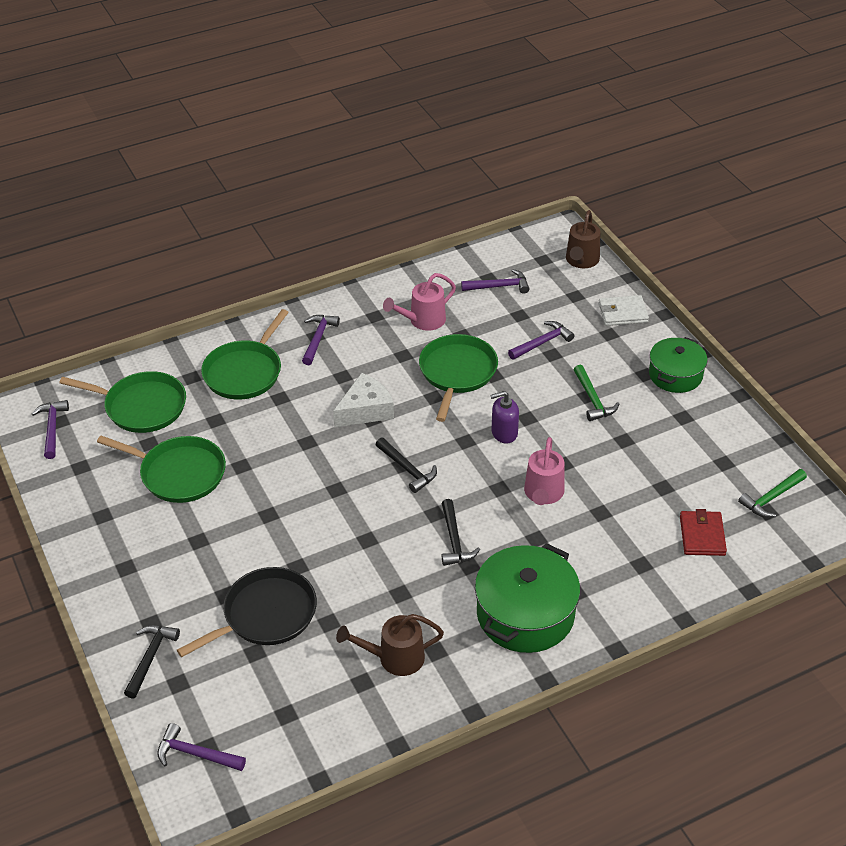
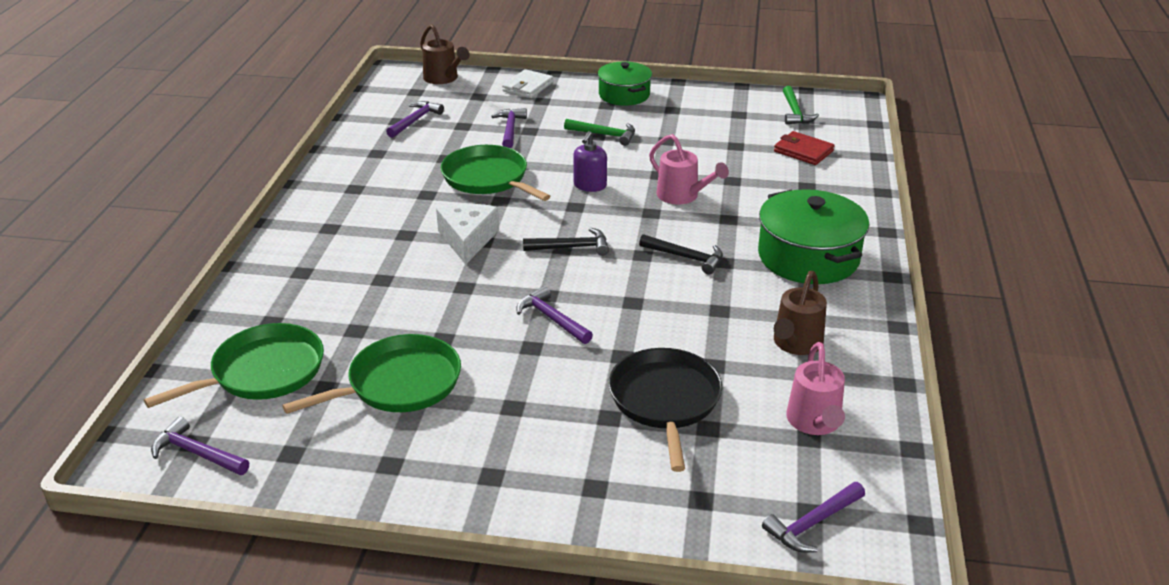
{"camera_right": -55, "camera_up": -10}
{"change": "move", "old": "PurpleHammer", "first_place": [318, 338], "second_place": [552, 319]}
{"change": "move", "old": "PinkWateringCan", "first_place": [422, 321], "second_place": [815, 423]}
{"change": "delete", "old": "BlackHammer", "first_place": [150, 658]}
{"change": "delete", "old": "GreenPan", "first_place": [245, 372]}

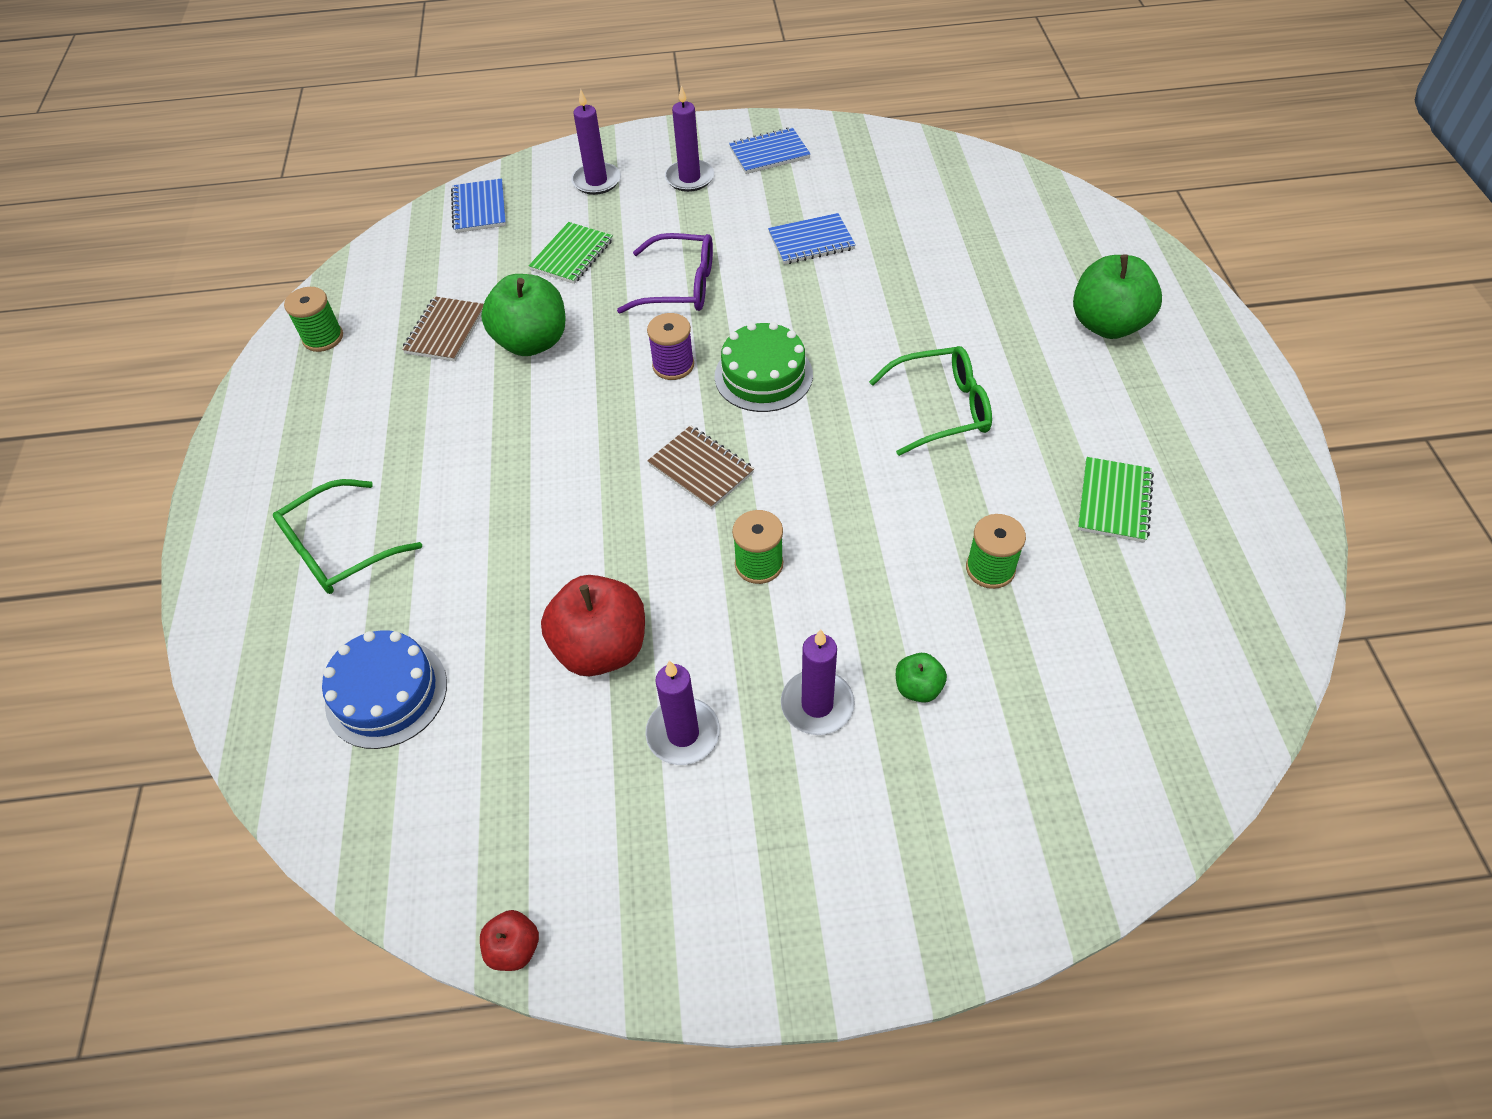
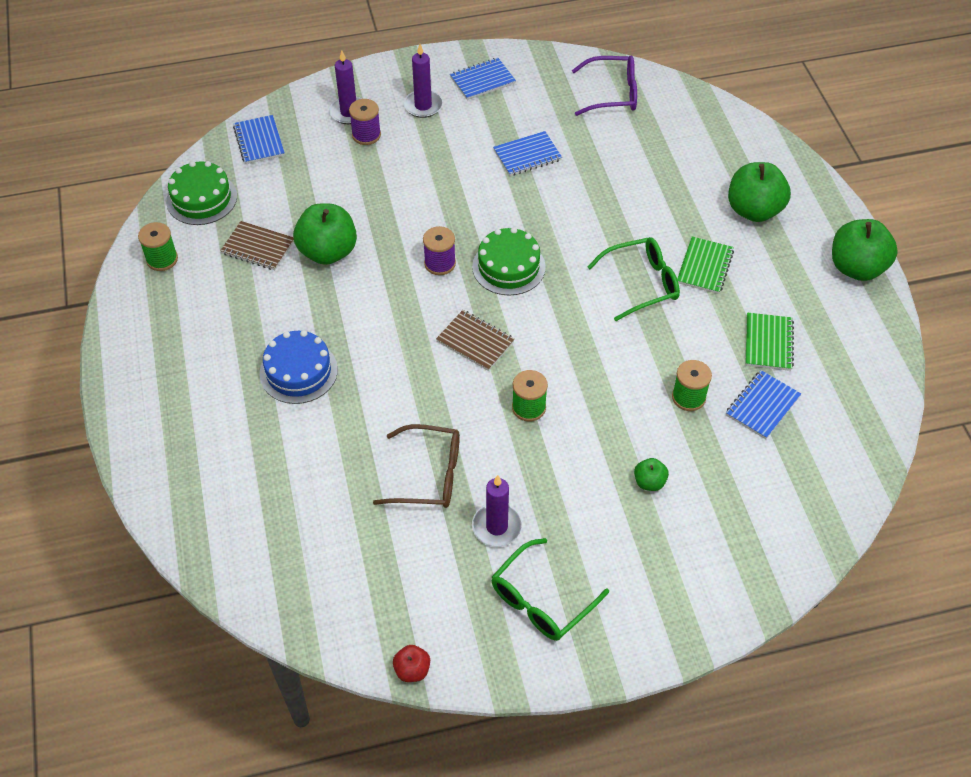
{"camera_right": -10, "camera_up": 0}
{"change": "insert", "new": "GreenCake", "second_place": [201, 199]}
{"change": "rotate", "old": "BrownNotebook", "first_place": [445, 331], "second_place": [258, 247], "degrees": -75}
{"change": "move", "old": "BlueCake", "first_place": [386, 693], "second_place": [298, 371]}
{"change": "insert", "new": "PurpleSpool", "second_place": [366, 135]}
{"change": "replace", "old": "RedApple", "new": "BrownGlasses", "first_place": [601, 648], "second_place": [429, 475]}
{"change": "move", "old": "GreenGlasses", "first_place": [339, 549], "second_place": [541, 600]}
{"change": "move", "old": "PurpleGlasses", "first_place": [680, 286], "second_place": [612, 93]}
{"change": "move", "old": "GreenNotebook", "first_place": [572, 255], "second_place": [704, 267]}
{"change": "insert", "new": "BlueNotebook", "second_place": [762, 406]}
{"change": "insert", "new": "GreenApple", "second_place": [856, 268]}
{"change": "delete", "old": "PurpleCandle", "first_place": [817, 705]}

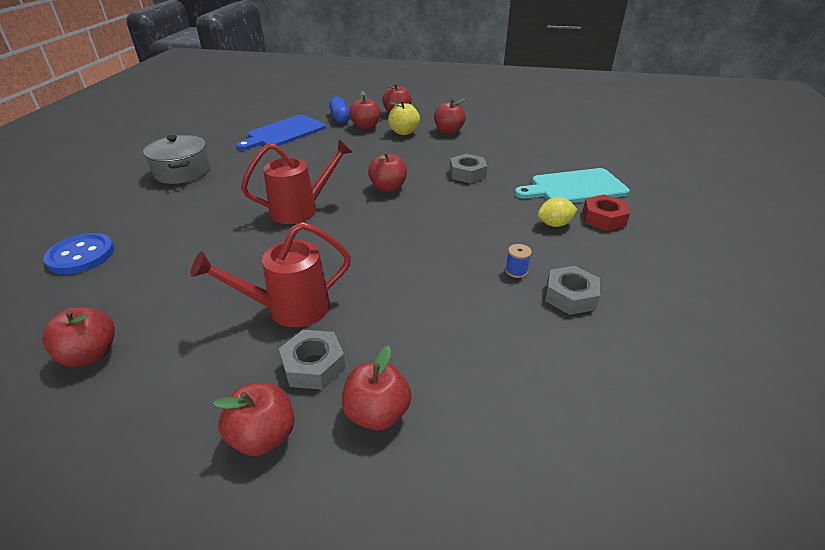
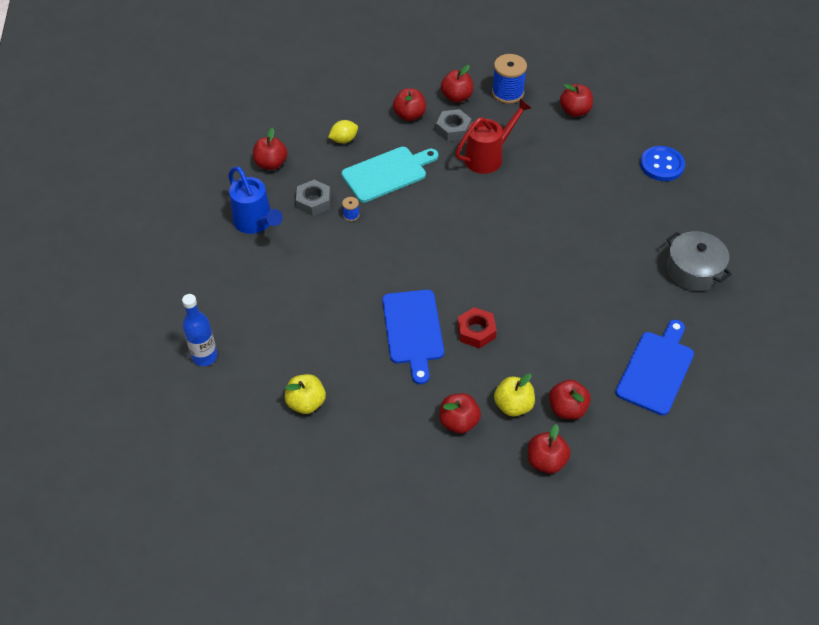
{"camera_right": 165, "camera_up": 15}
{"change": "insert", "new": "BlueBottle", "second_place": [205, 356]}
{"change": "insert", "new": "BlueWateringCan", "second_place": [256, 223]}
{"change": "move", "old": "RedApple", "first_place": [388, 188], "second_place": [271, 164]}
{"change": "insert", "new": "YellowApple", "second_place": [306, 403]}
{"change": "move", "old": "YellowLemon", "first_place": [554, 224], "second_place": [344, 140]}
{"change": "move", "old": "TurquoiseCuttingBoard", "first_place": [575, 187], "second_place": [387, 173]}
{"change": "replace", "old": "GreyNut", "new": "BlueCuttingBoard", "first_place": [467, 174], "second_place": [413, 330]}
{"change": "move", "old": "RedNut", "first_place": [603, 218], "second_place": [476, 331]}
{"change": "insert", "new": "BlueSpool", "second_place": [507, 93]}
{"change": "delete", "old": "RedWateringCan", "first_place": [301, 209]}
{"change": "delete", "old": "BlueCapsule", "first_place": [340, 118]}

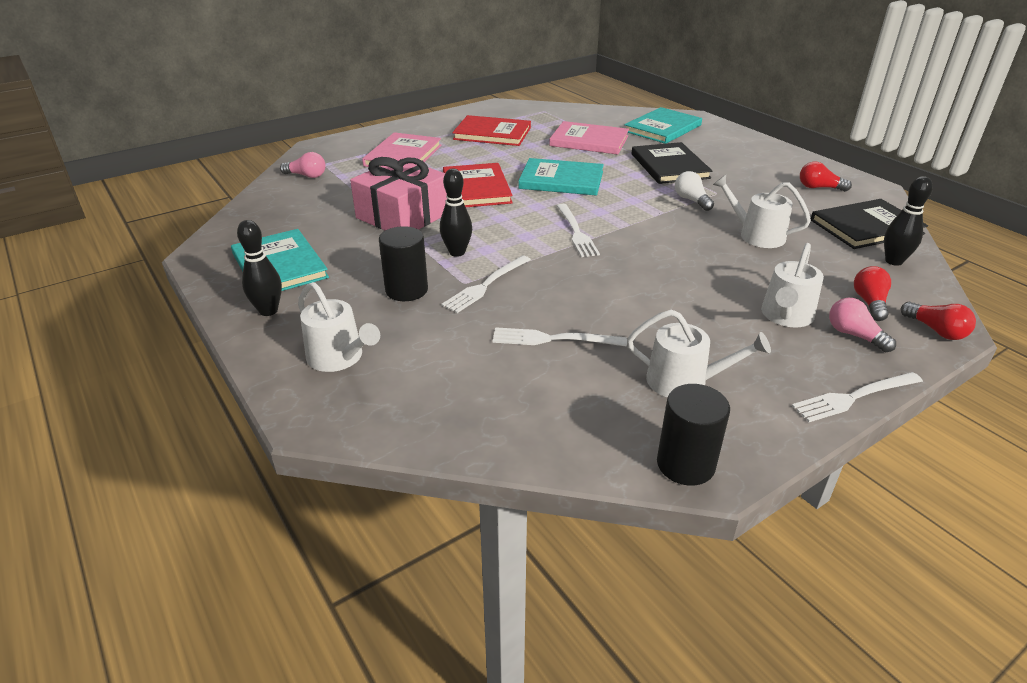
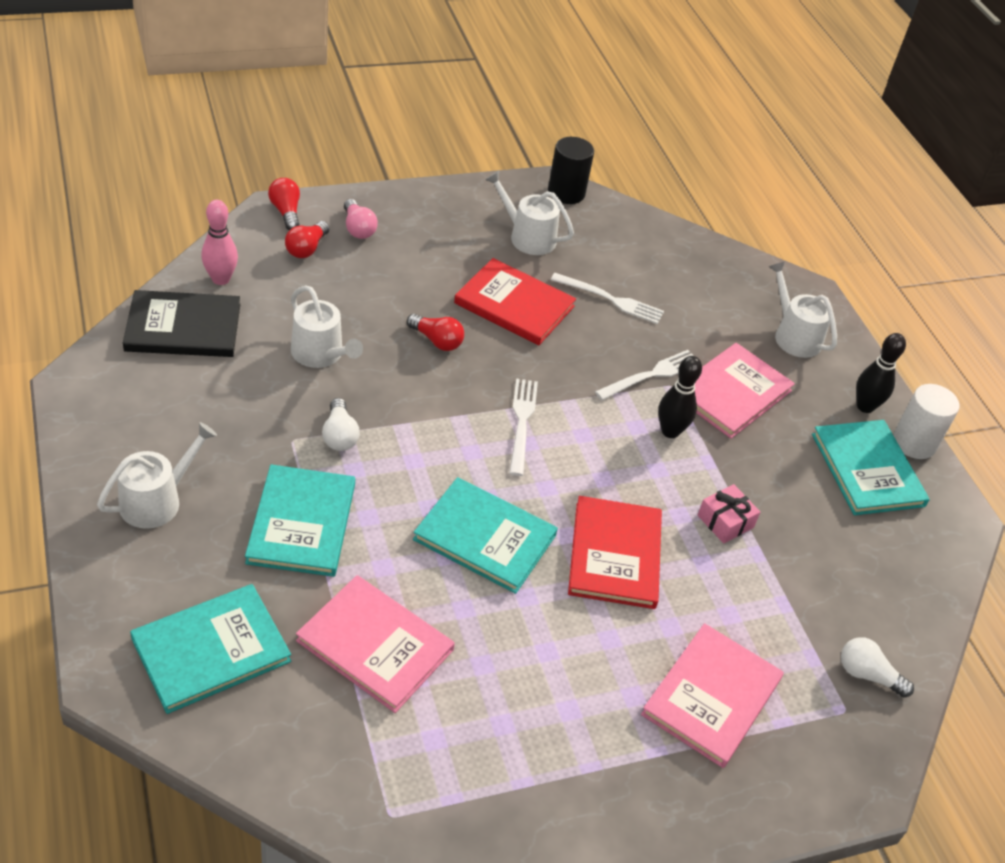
{"camera_right": -170, "camera_up": 10}
{"change": "move", "old": "WhiteWateringCan", "first_place": [786, 316], "second_place": [157, 501]}
{"change": "recolor", "old": "BlackBowlingPin", "new": "PinkBowlingPin", "first_place": [893, 261], "second_place": [221, 279]}
{"change": "recolor", "old": "BlackBook", "new": "TurquoiseBook", "first_place": [669, 166], "second_place": [302, 523]}
{"change": "move", "old": "RedLightBulb", "first_place": [819, 188], "second_place": [437, 341]}
{"change": "move", "old": "RedBook", "first_place": [492, 133], "second_place": [514, 305]}
{"change": "replace", "old": "BlackCylinder", "new": "PinkBook", "first_place": [406, 290], "second_place": [731, 393]}
{"change": "resize", "old": "PinkGift", "first_place": [403, 215], "second_place": [725, 521], "factor": 0.46}
{"change": "recolor", "old": "PinkLightBulb", "new": "WhiteLightBulb", "first_place": [307, 176], "second_place": [867, 675]}
{"change": "insert", "new": "WhiteCylinder", "second_place": [914, 443]}
{"change": "delete", "old": "WhiteFork", "first_place": [854, 397]}

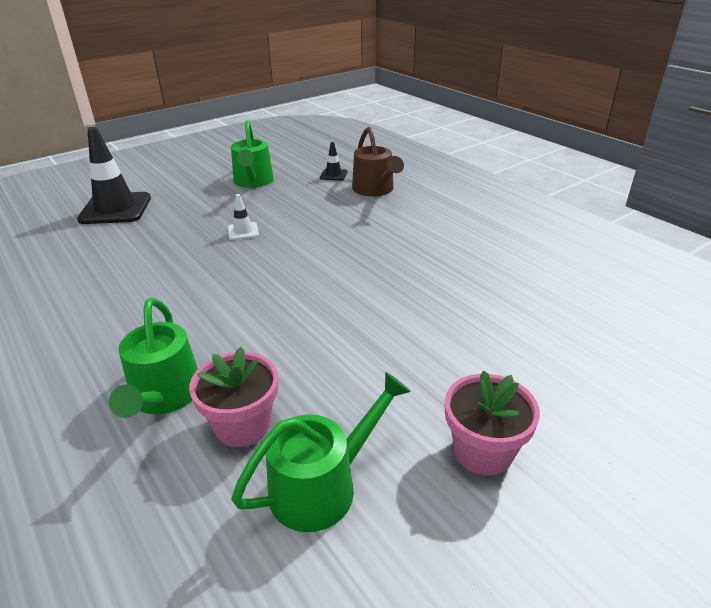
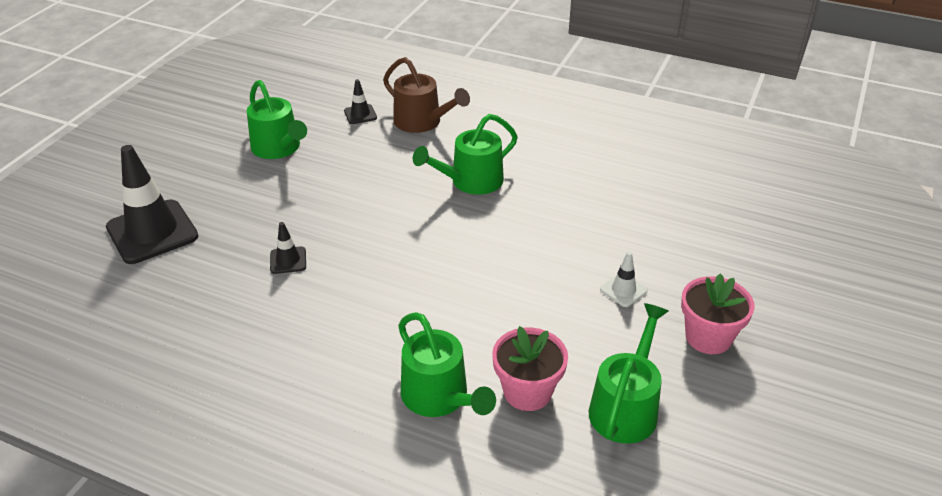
{"camera_right": -30, "camera_up": 5}
{"change": "insert", "new": "BlackTrafficCone", "second_place": [288, 260]}
{"change": "insert", "new": "GreenWateringCan", "second_place": [471, 181]}
{"change": "move", "old": "WhiteTrafficCone", "first_place": [243, 231], "second_place": [623, 290]}

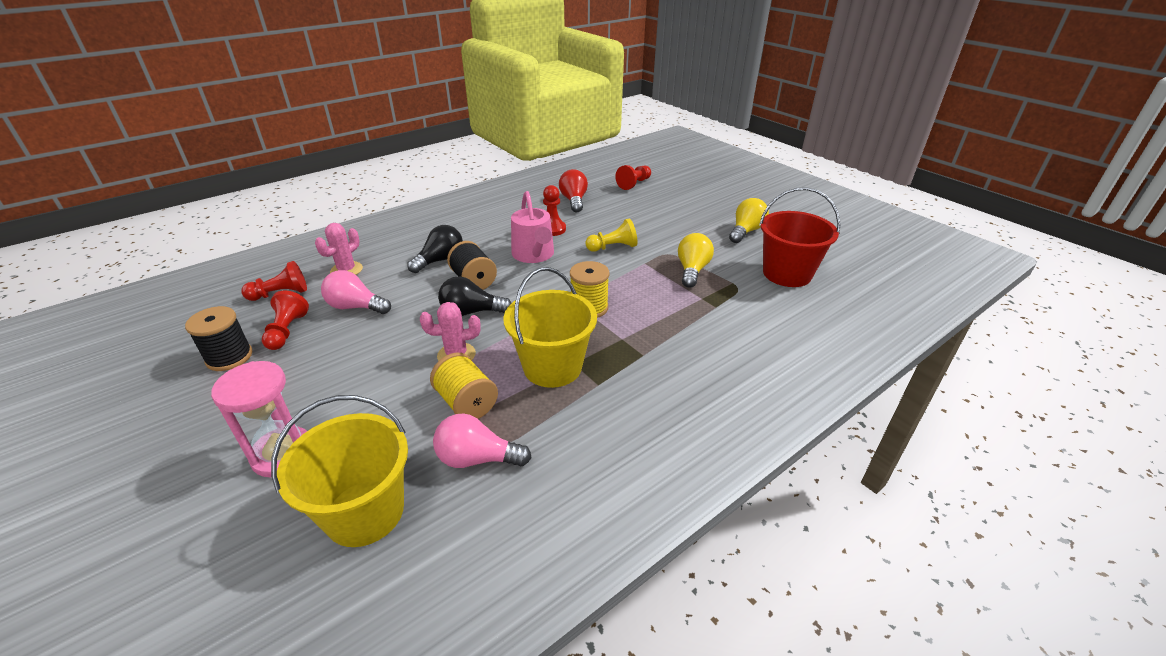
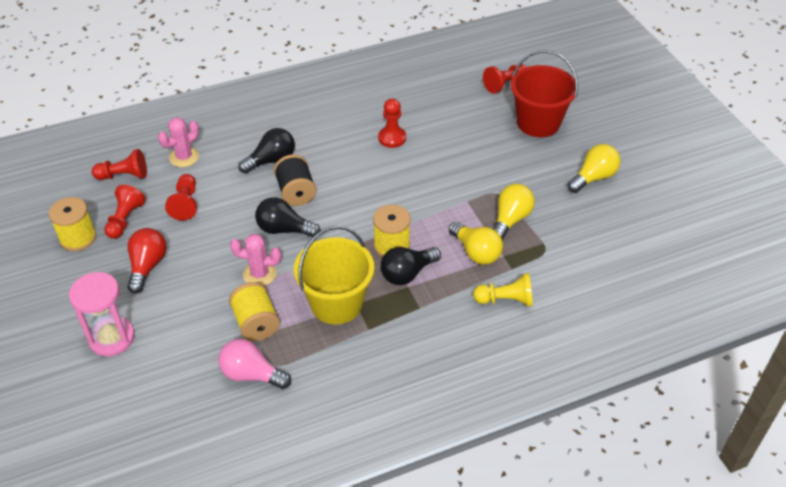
{"camera_right": 15, "camera_up": 10}
{"change": "recolor", "old": "BlackSpool", "new": "YellowSpool", "first_place": [229, 357], "second_place": [78, 238]}
{"change": "move", "old": "RedLightBulb", "first_place": [574, 201], "second_place": [147, 266]}
{"change": "replace", "old": "PinkLightBulb", "new": "RedPawn", "first_place": [356, 307], "second_place": [185, 204]}
{"change": "insert", "new": "BlackLightBulb", "second_place": [407, 274]}
{"change": "insert", "new": "YellowLightBulb", "second_place": [476, 252]}
{"change": "move", "old": "YellowPawn", "first_place": [613, 247], "second_place": [506, 300]}
{"change": "move", "old": "RedBucket", "first_place": [787, 274], "second_place": [538, 123]}
{"change": "delete", "old": "YellowBucket", "first_place": [365, 512]}
{"change": "delete", "old": "PinkWateringCan", "first_place": [534, 255]}

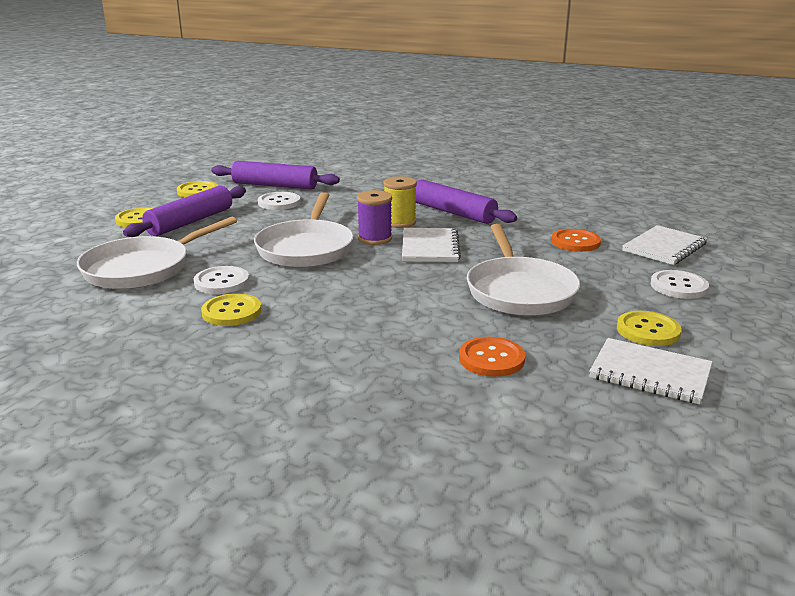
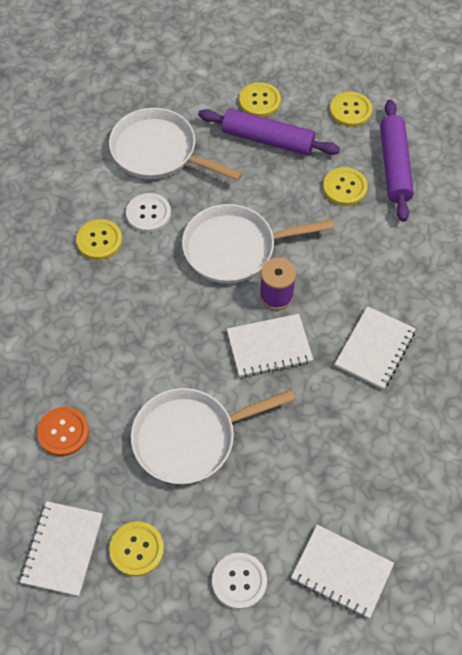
{"camera_right": 75, "camera_up": 35}
{"change": "recolor", "old": "WhiteButton", "new": "YellowButton", "first_place": [279, 202], "second_place": [345, 187]}
{"change": "replace", "old": "PurpleRollingPin", "new": "WhiteNotebook", "first_place": [453, 212], "second_place": [375, 349]}
{"change": "delete", "old": "YellowSpool", "first_place": [400, 222]}
{"change": "delete", "old": "OrangeButton", "first_place": [575, 242]}

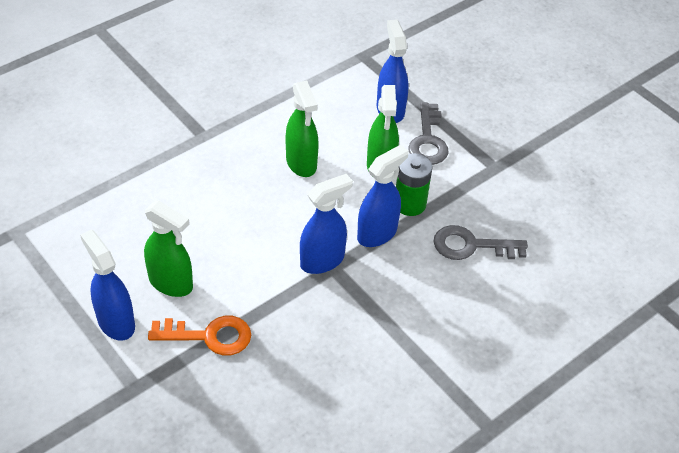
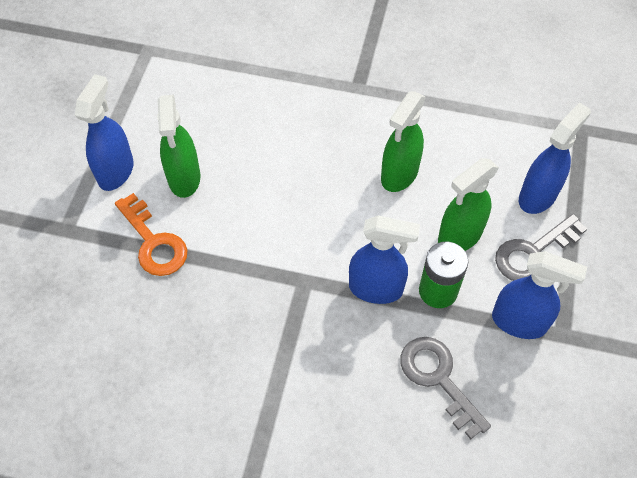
{"camera_right": 55, "camera_up": 10}
{"change": "move", "old": "BlueSprayBottle", "first_place": [322, 260], "second_place": [519, 322]}

